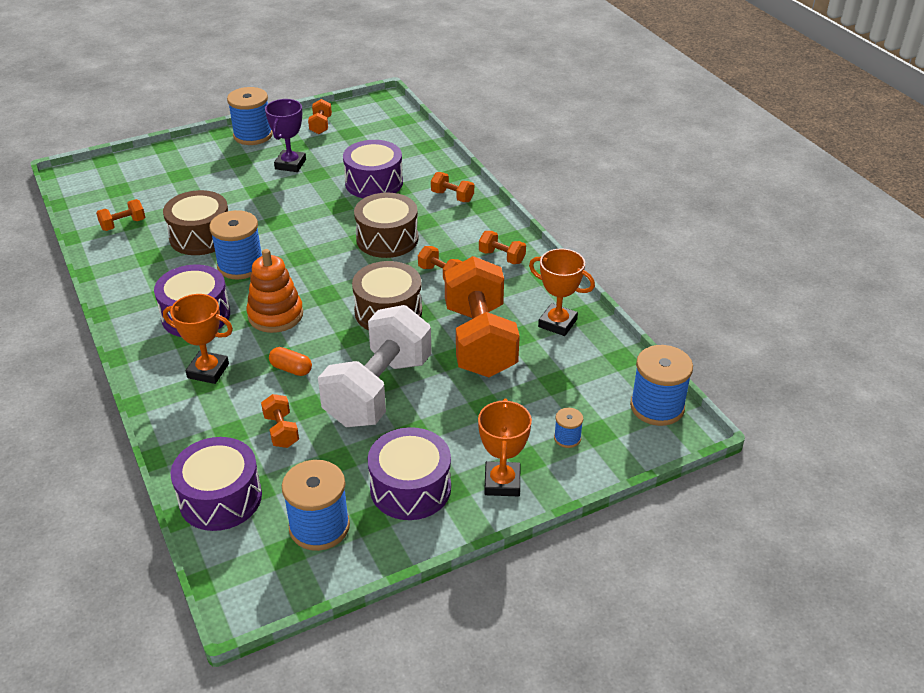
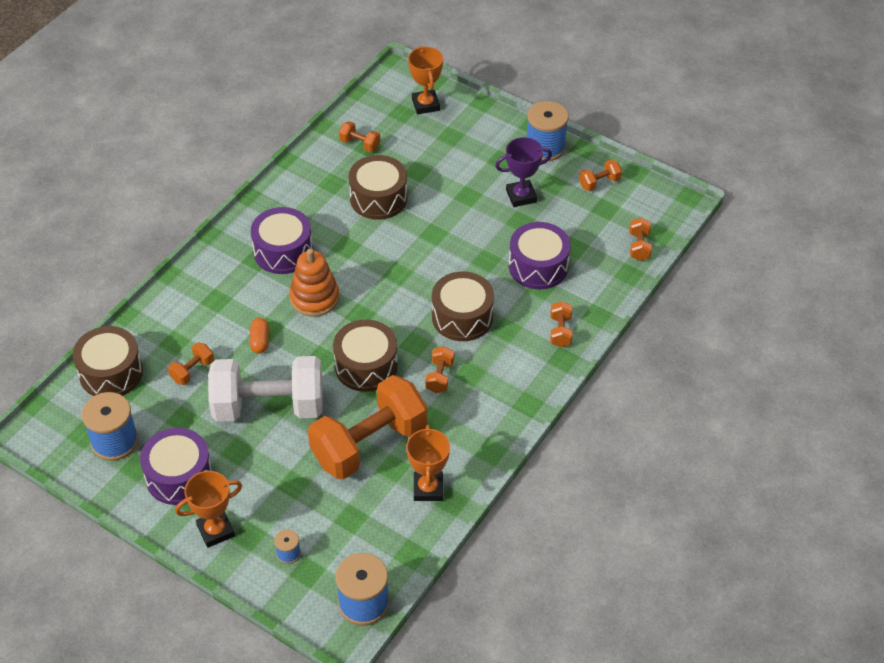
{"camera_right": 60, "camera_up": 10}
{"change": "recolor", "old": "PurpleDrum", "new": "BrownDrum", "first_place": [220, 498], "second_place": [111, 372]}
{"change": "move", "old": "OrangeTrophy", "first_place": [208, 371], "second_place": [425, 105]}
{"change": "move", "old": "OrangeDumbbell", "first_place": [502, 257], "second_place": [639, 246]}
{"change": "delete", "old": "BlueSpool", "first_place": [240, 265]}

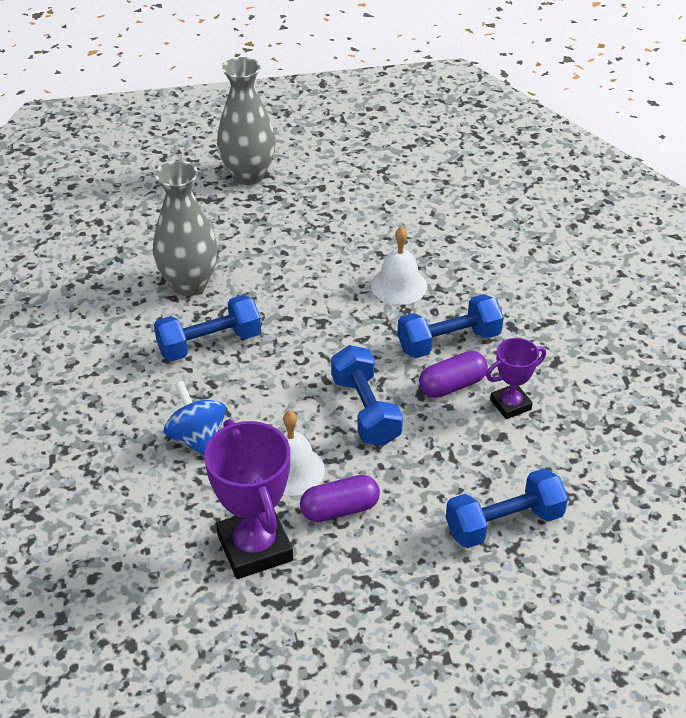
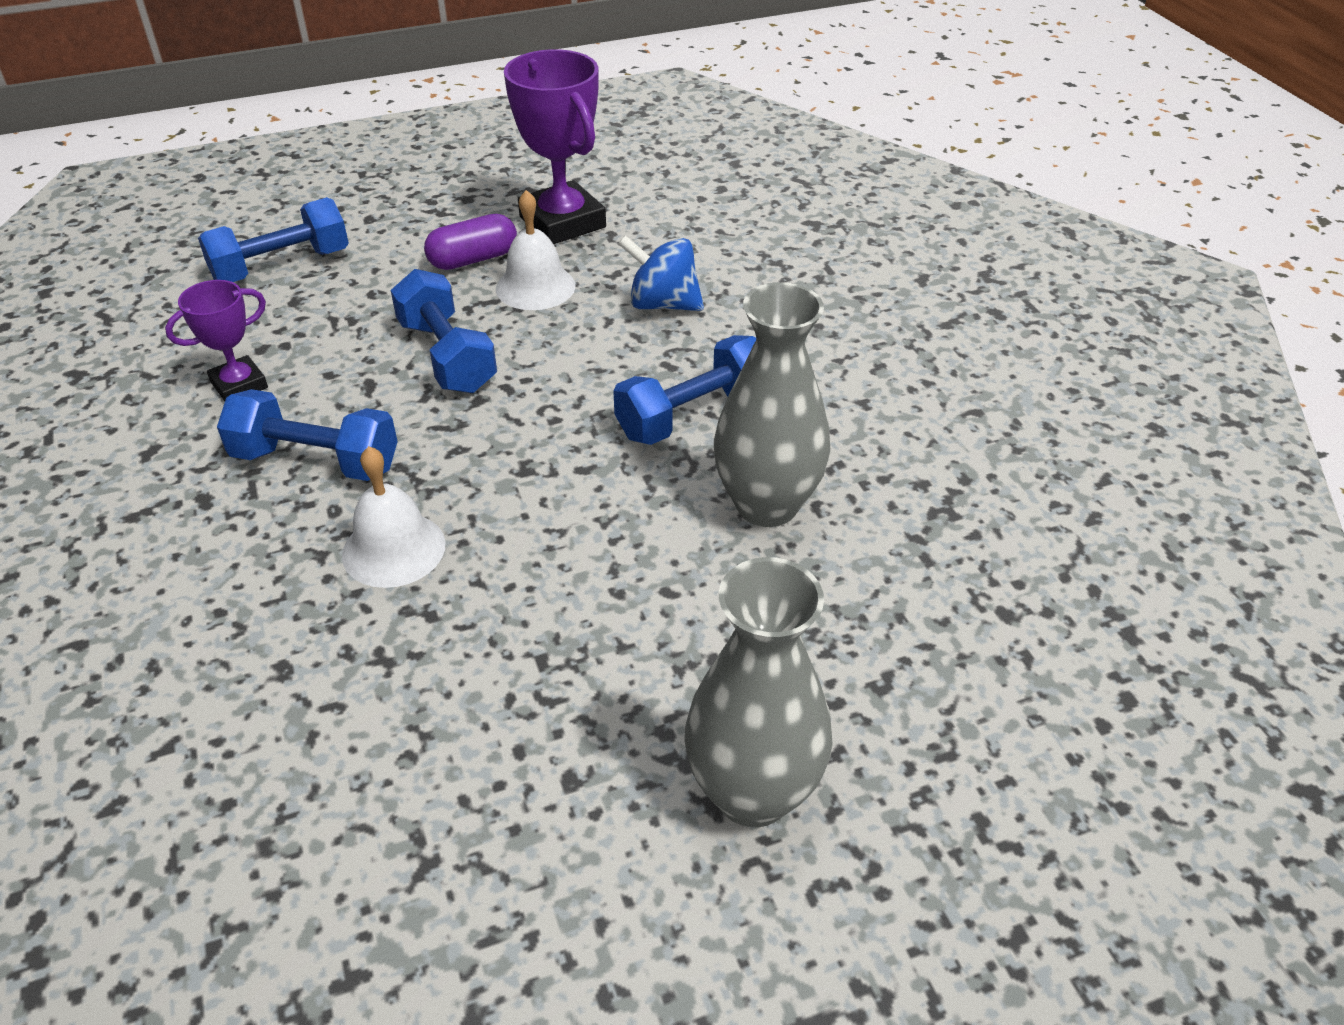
{"camera_right": 170, "camera_up": 0}
{"change": "rotate", "old": "BlueDumbbell", "first_place": [448, 341], "second_place": [316, 461], "degrees": 45}
{"change": "rotate", "old": "BlueSpinningTop", "first_place": [197, 438], "second_place": [662, 304], "degrees": 150}
{"change": "delete", "old": "PurpleCapsule", "first_place": [452, 385]}

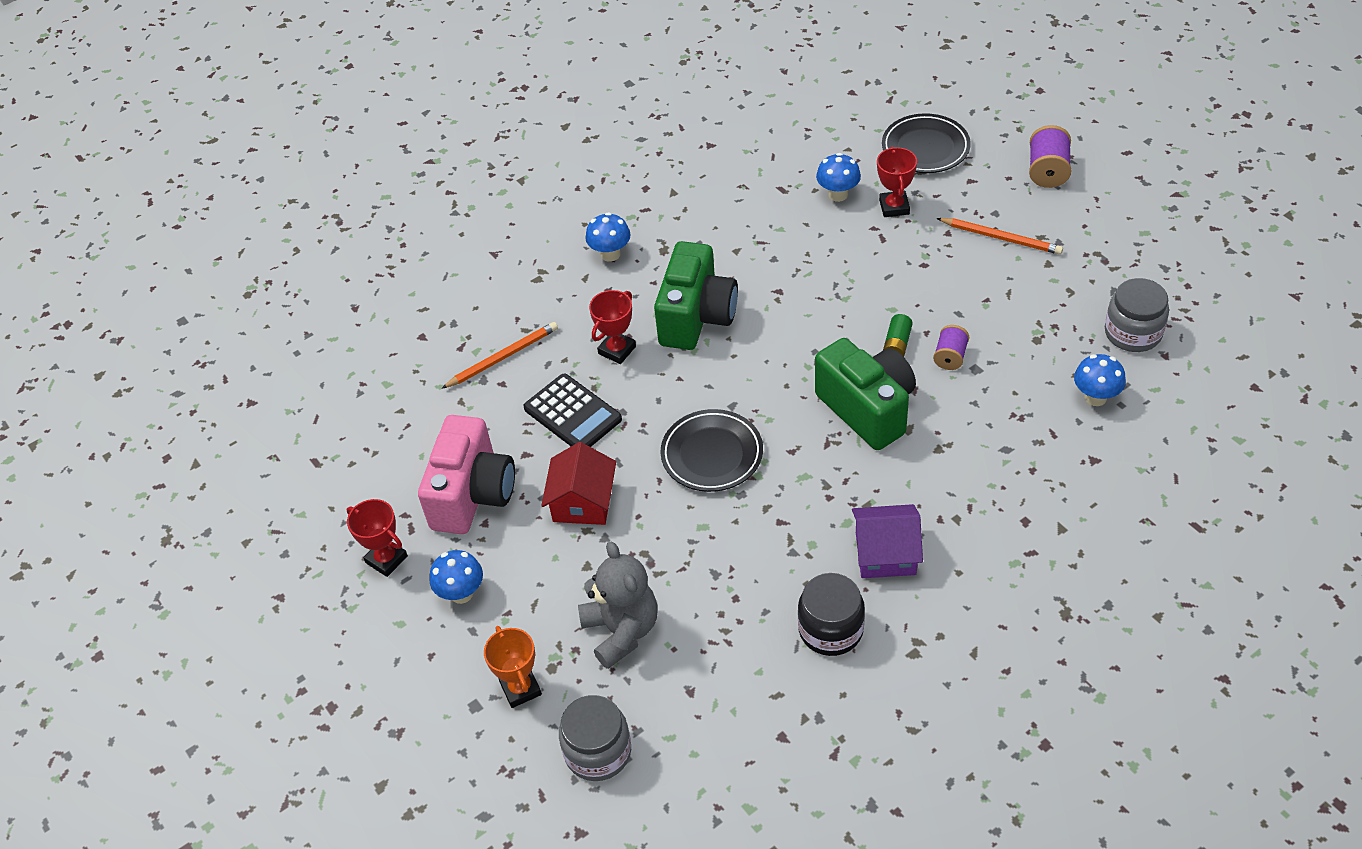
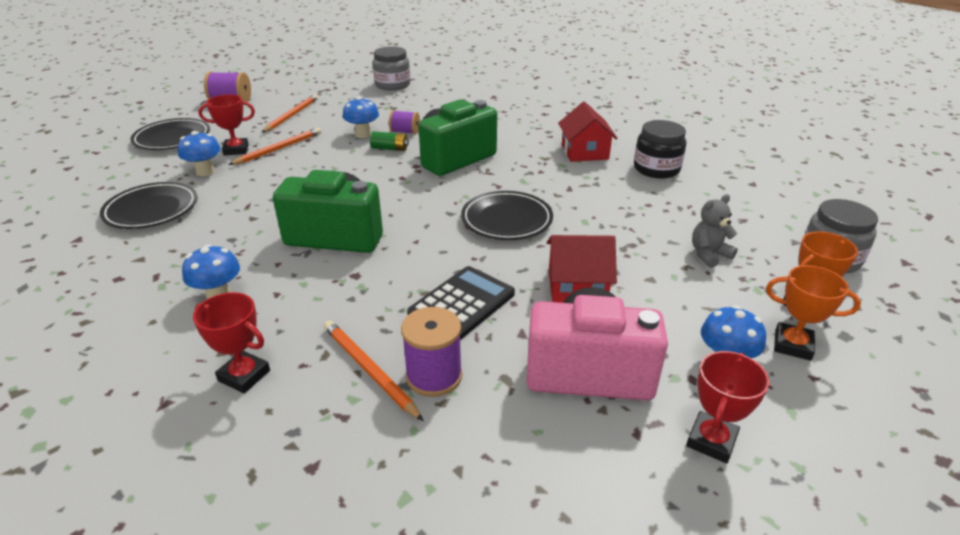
{"camera_right": -100, "camera_up": -15}
{"change": "insert", "new": "BlackPlate", "second_place": [152, 210]}
{"change": "move", "old": "RedTrophy", "first_place": [617, 350], "second_place": [244, 375]}
{"change": "insert", "new": "OrangePencil", "second_place": [279, 149]}
{"change": "move", "old": "BlueMushroom", "first_place": [1095, 397], "second_place": [363, 134]}
{"change": "insert", "new": "PurpleSpool", "second_place": [434, 376]}
{"change": "recolor", "old": "PurpleHouse", "new": "RedHouse", "first_place": [885, 553], "second_place": [584, 152]}
{"change": "resize", "old": "GreyTeddyBear", "first_place": [621, 631], "second_place": [709, 254], "factor": 0.6}
{"change": "insert", "new": "OrangeTrophy", "second_place": [792, 345]}

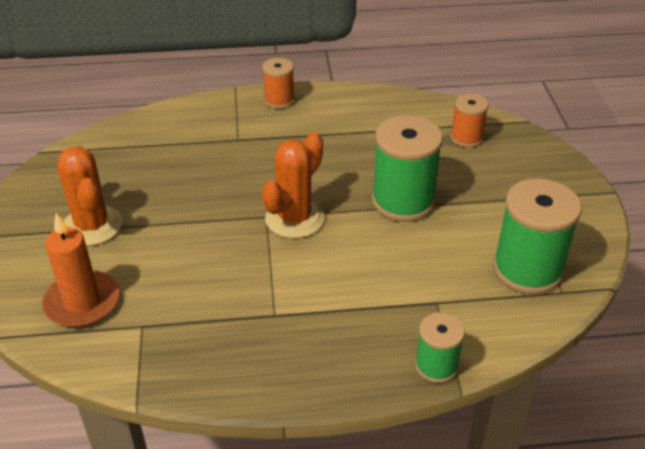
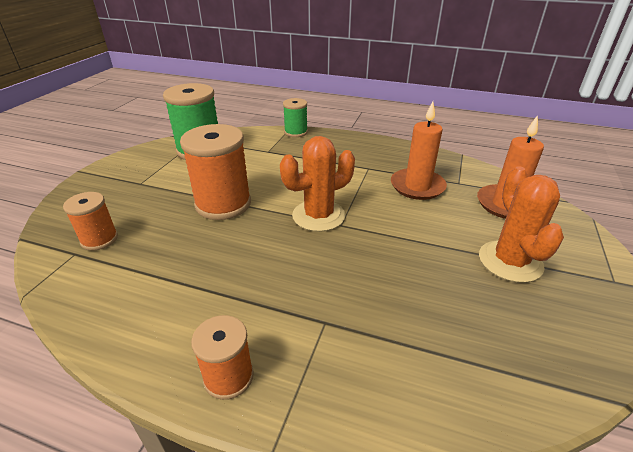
{"camera_right": -155, "camera_up": -5}
{"change": "recolor", "old": "GreenSpool", "new": "OrangeSpool", "first_place": [403, 201], "second_place": [223, 204]}
{"change": "insert", "new": "OrangeCandle", "second_place": [417, 186]}

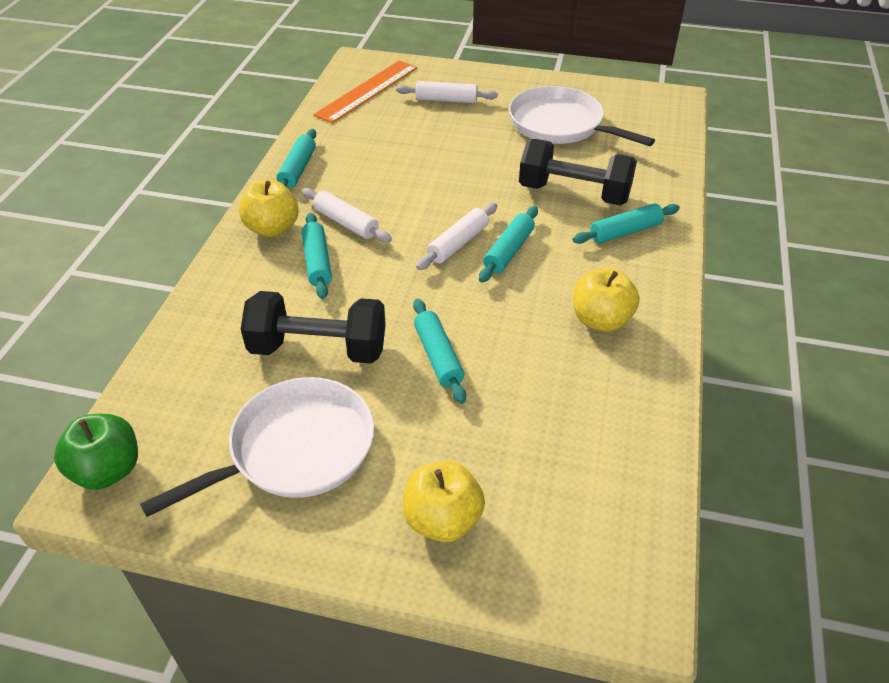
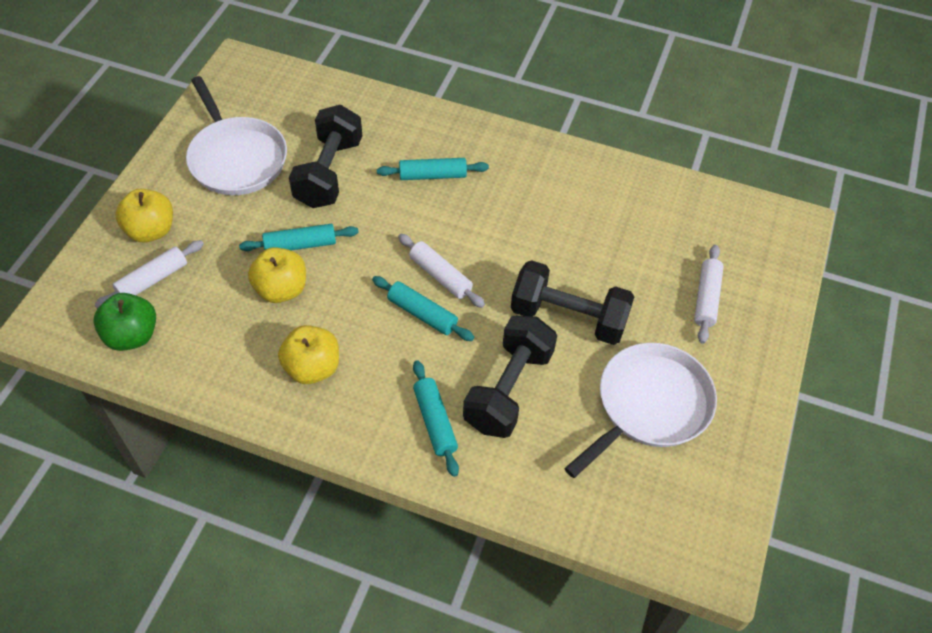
{"camera_right": 95, "camera_up": 10}
{"change": "move", "old": "GreenApple", "first_place": [108, 470], "second_place": [132, 335]}
{"change": "move", "old": "WhiteRollingPin", "first_place": [346, 223], "second_place": [153, 280]}
{"change": "move", "old": "YellowApple", "first_place": [272, 228], "second_place": [281, 289]}
{"change": "insert", "new": "BlackDumbbell", "second_place": [568, 317]}
{"change": "delete", "old": "TurquoiseRollingPin", "first_place": [297, 169]}
{"change": "delete", "old": "OrangeRuler", "first_place": [367, 91]}

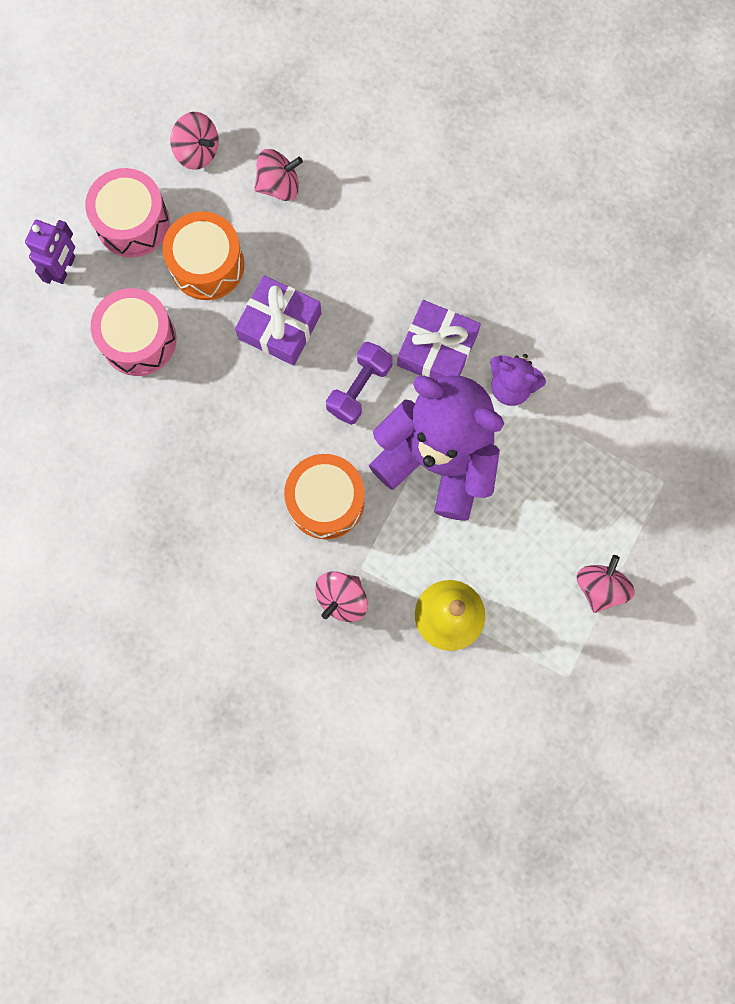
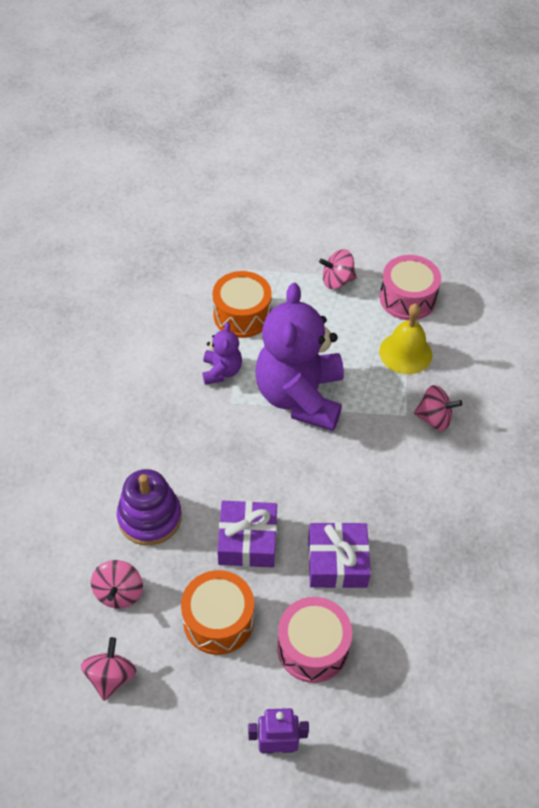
{"camera_right": -115, "camera_up": -25}
{"change": "rotate", "old": "PinkSpinningTop", "first_place": [279, 185], "second_place": [119, 593], "degrees": -135}
{"change": "insert", "new": "PurpleStackingToy", "second_place": [150, 517]}
{"change": "move", "old": "OrangeDrum", "first_place": [326, 501], "second_place": [242, 315]}
{"change": "move", "old": "PurpleGift", "first_place": [437, 350], "second_place": [337, 562]}
{"change": "move", "old": "PinkDrum", "first_place": [132, 222], "second_place": [407, 298]}
{"change": "delete", "old": "PurpleDumbbell", "first_place": [359, 388]}

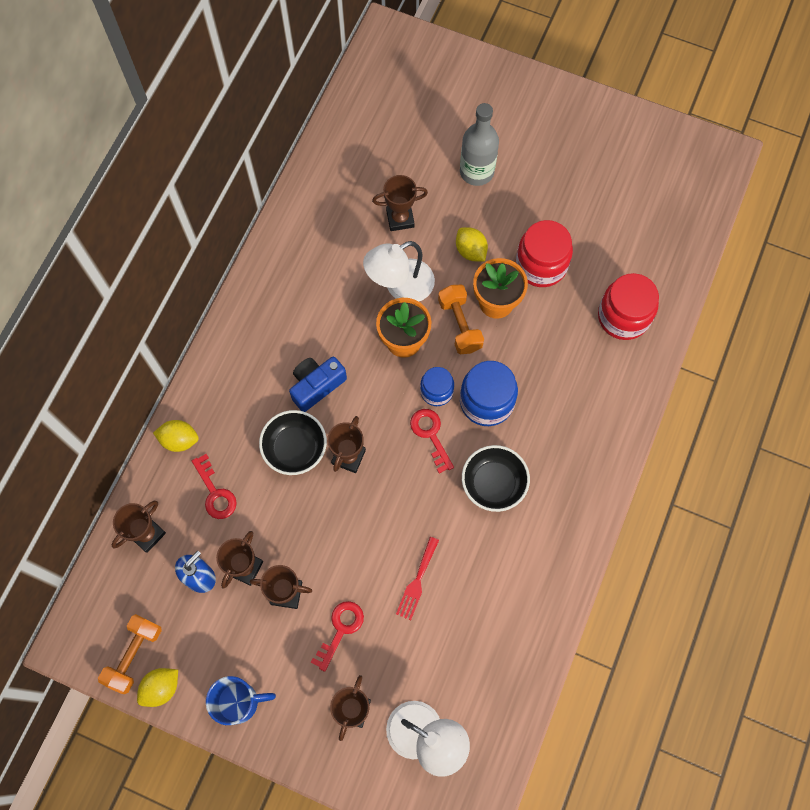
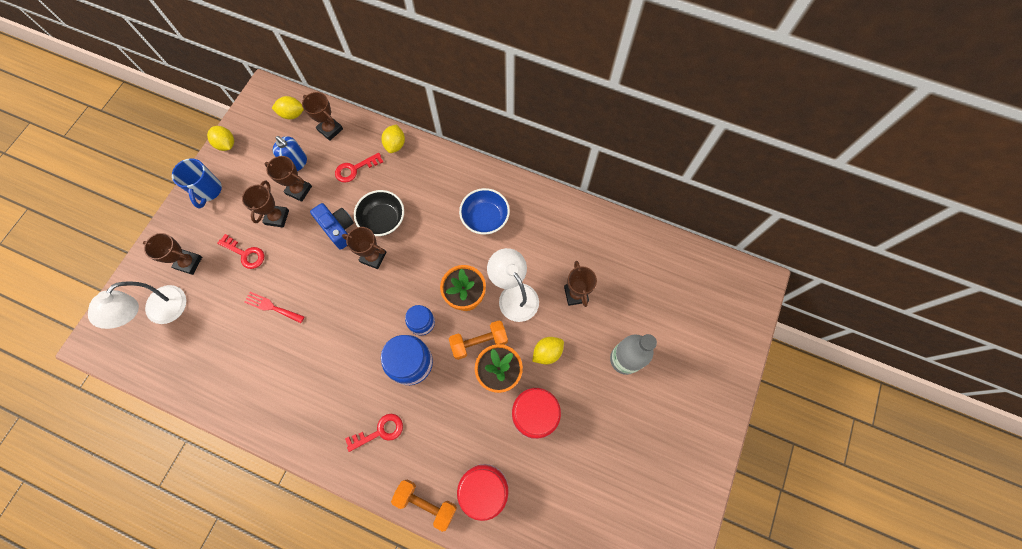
{"camera_right": 90, "camera_up": 0}
{"change": "insert", "new": "YellowLemon", "second_place": [292, 114]}
{"change": "move", "old": "BlueCamera", "first_place": [316, 386], "second_place": [338, 229]}
{"change": "move", "old": "RedKey", "first_place": [430, 435], "second_place": [380, 431]}
{"change": "move", "old": "OrangeDumbbell", "first_place": [134, 655], "second_place": [426, 503]}
{"change": "insert", "new": "BlueBowl", "second_place": [485, 218]}
{"change": "delete", "old": "BlackBowl", "first_place": [493, 483]}

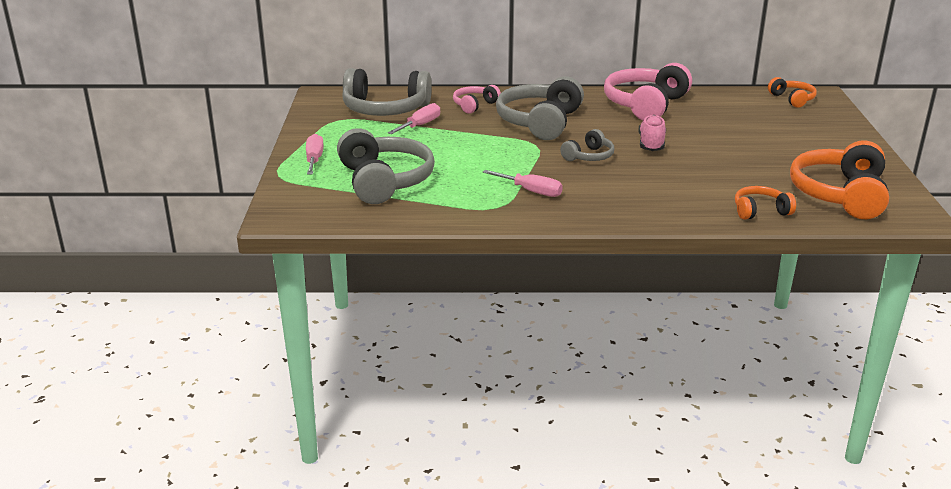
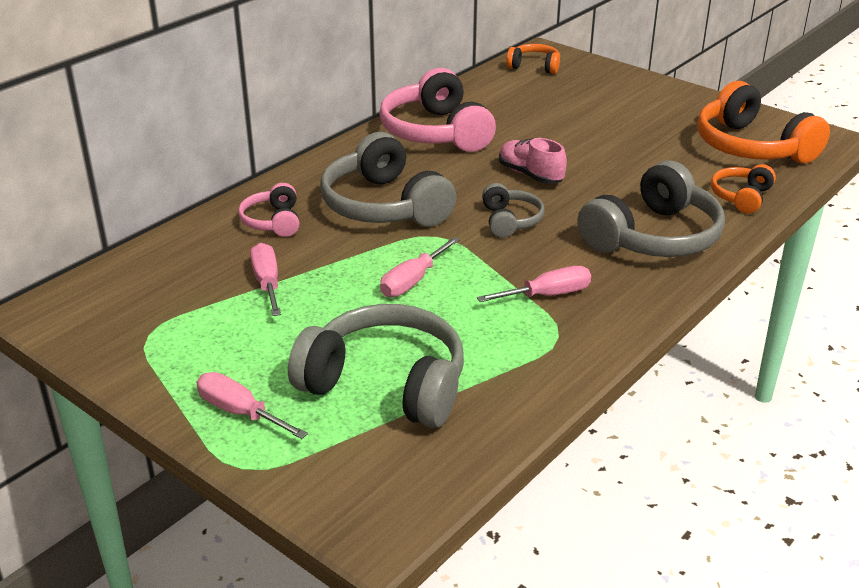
{"camera_right": -50, "camera_up": 5}
{"change": "insert", "new": "PinkScrewdriver", "second_place": [412, 281]}
{"change": "move", "old": "GreyHeadphones", "first_place": [385, 109], "second_place": [653, 237]}

